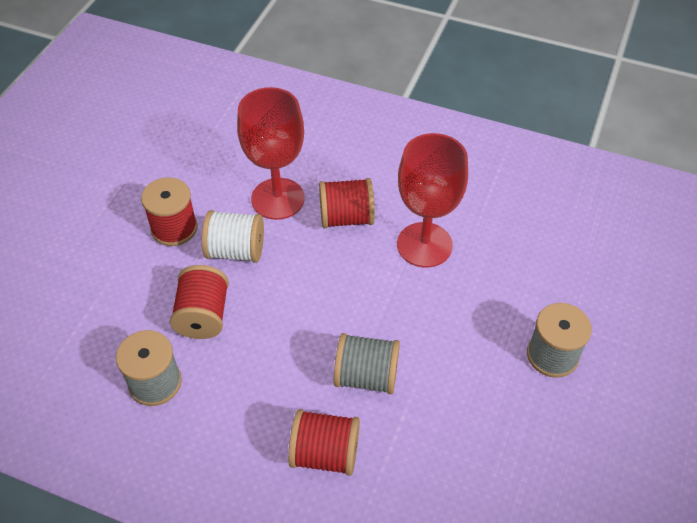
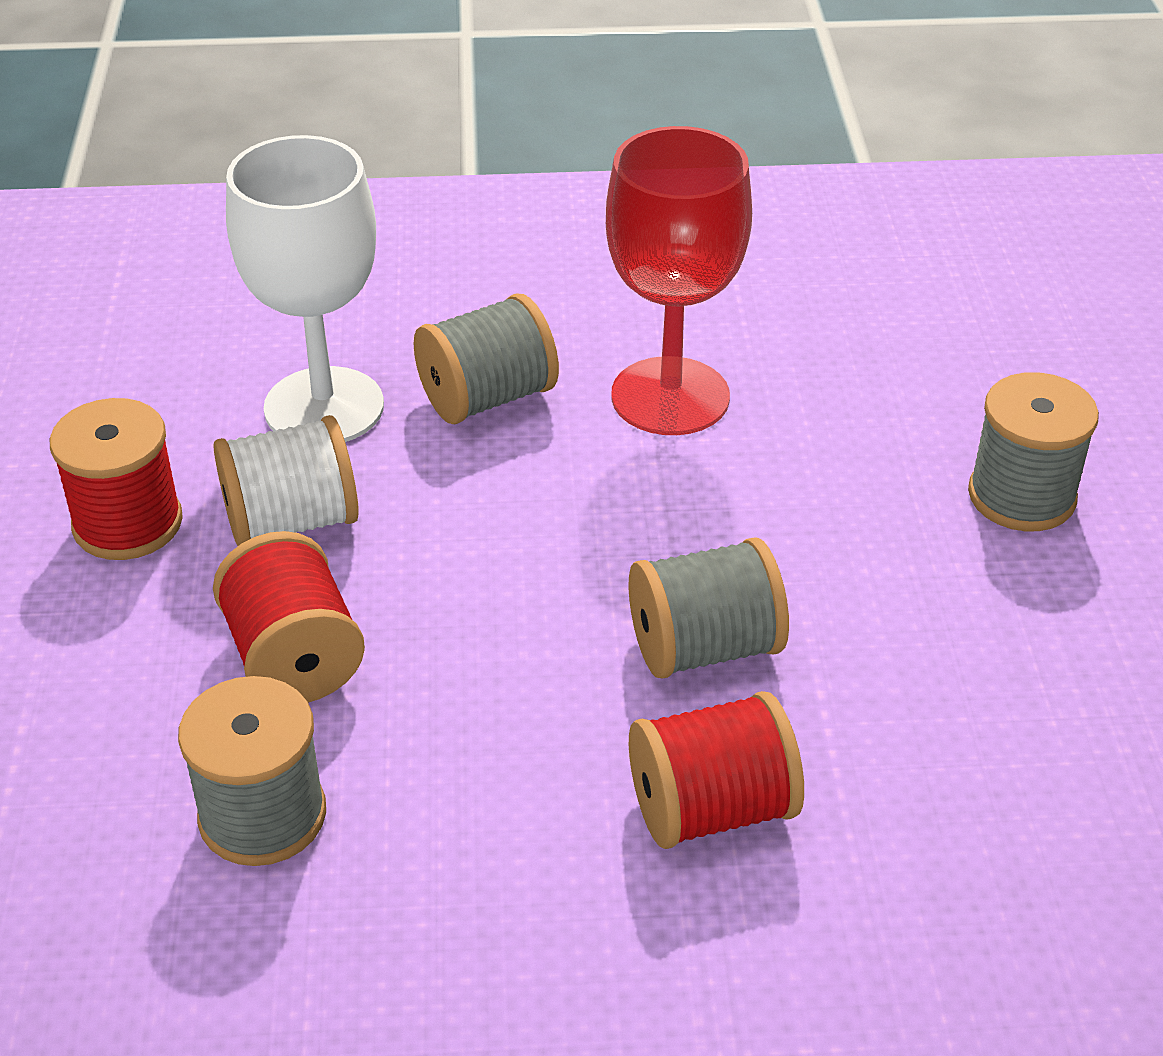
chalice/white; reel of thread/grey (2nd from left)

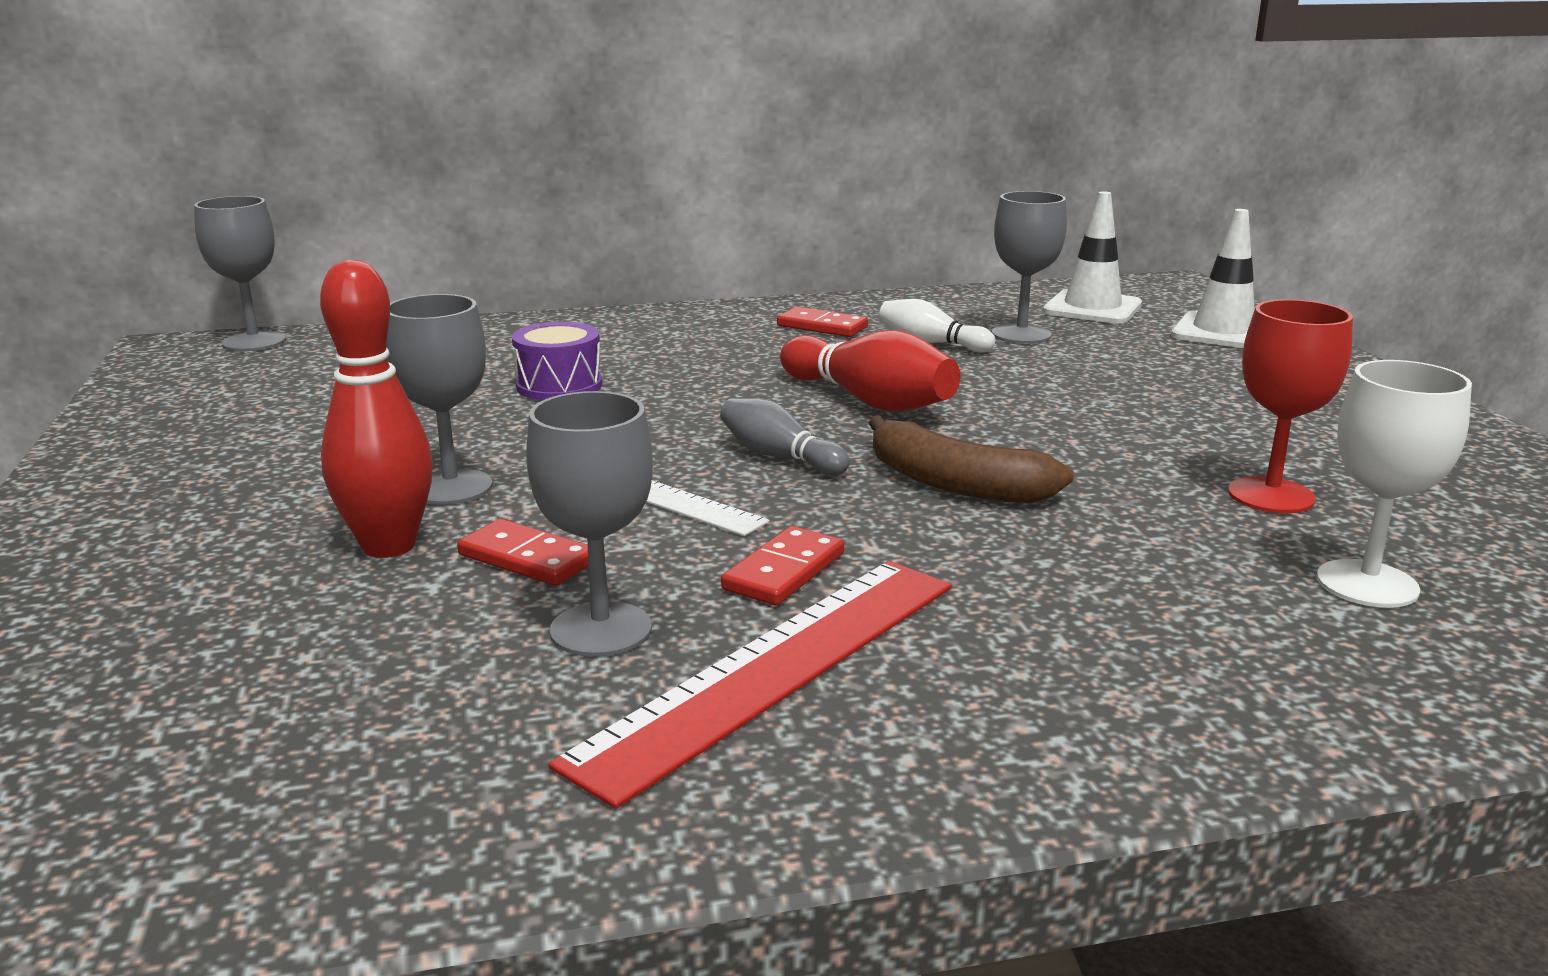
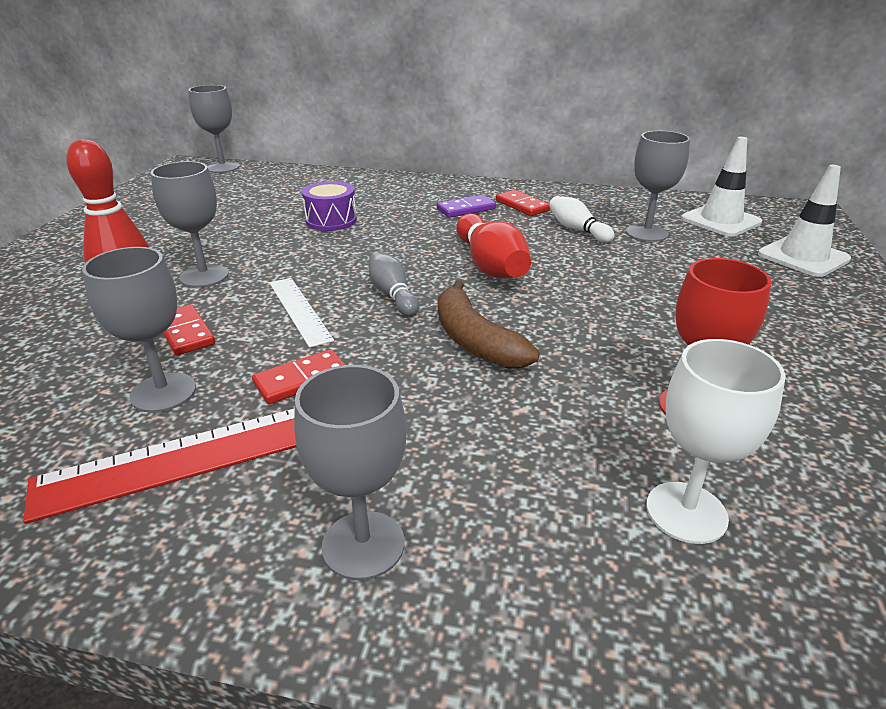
chalice/grey (4th from left); domino piece/royal purple

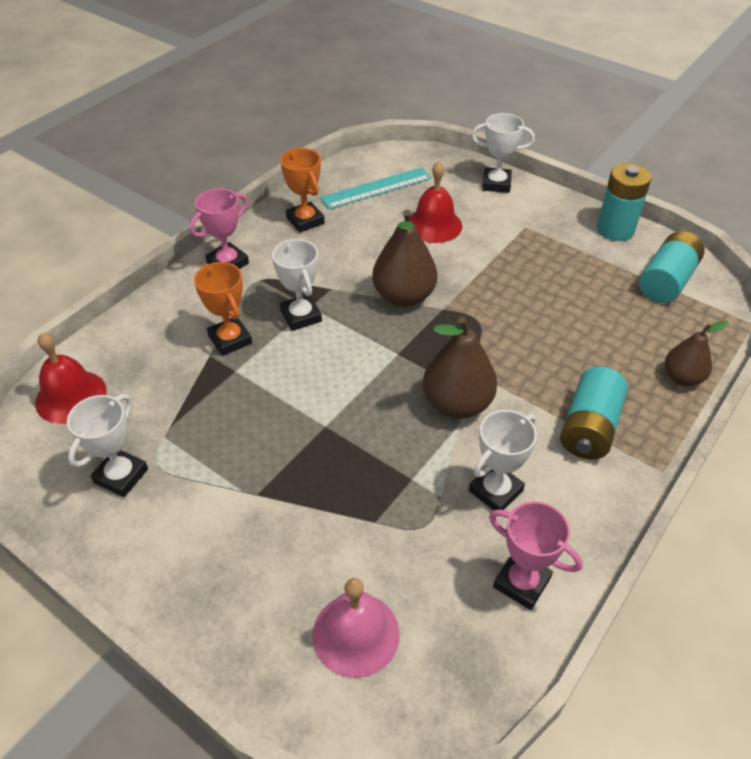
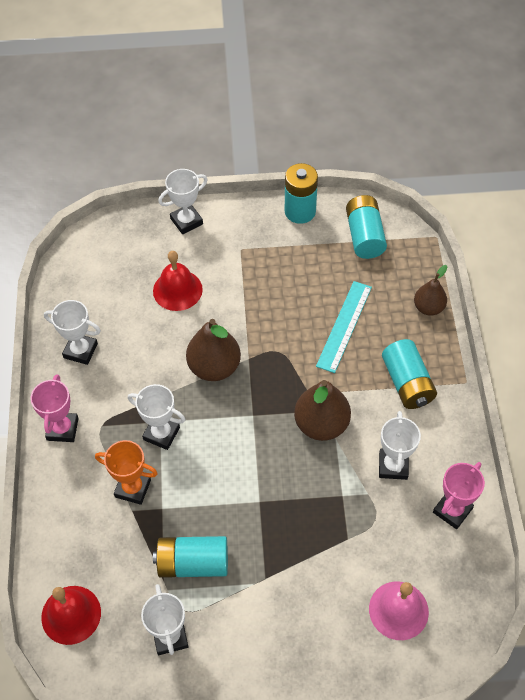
prize cup/white (1st from left); power cell/aqua (1st from left); measuring stick/aqua; prize cup/rose-pink (2nd from left)

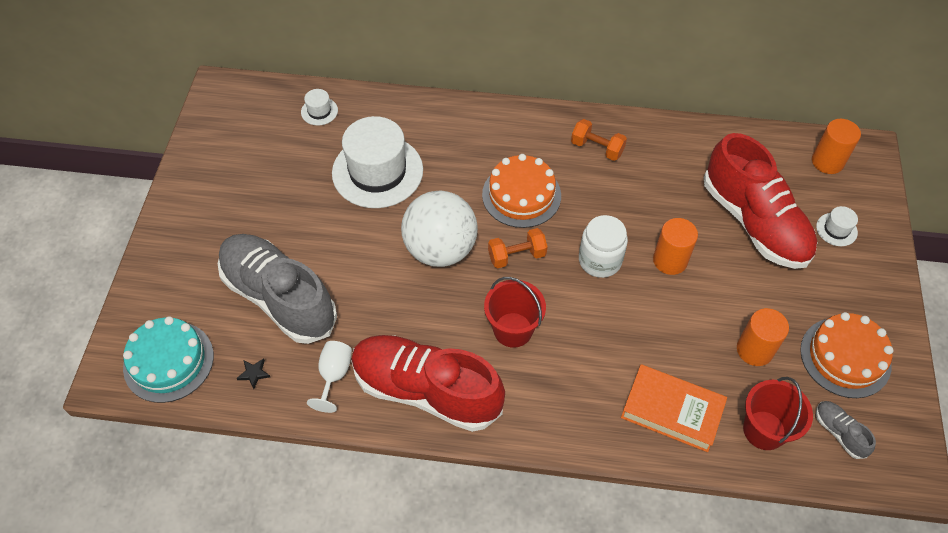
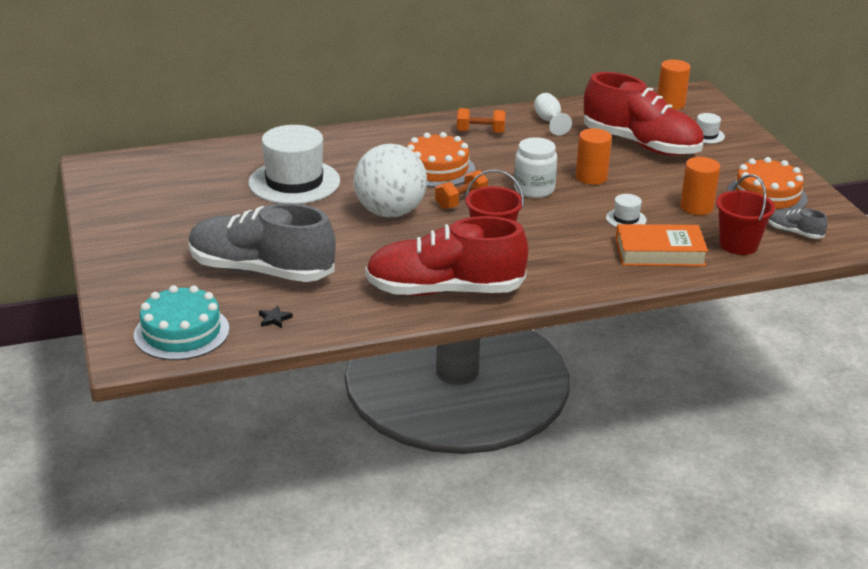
chalice/white; hat/white (2nd from left)

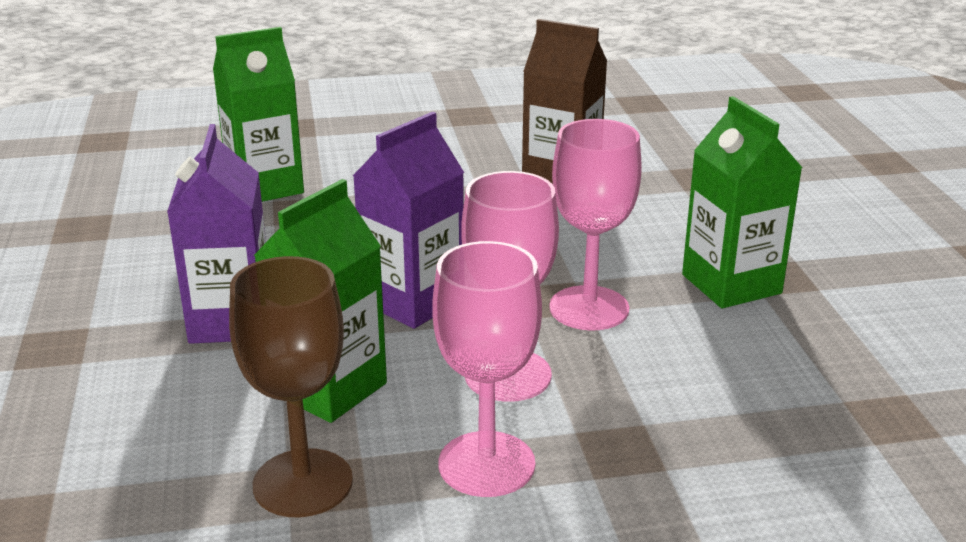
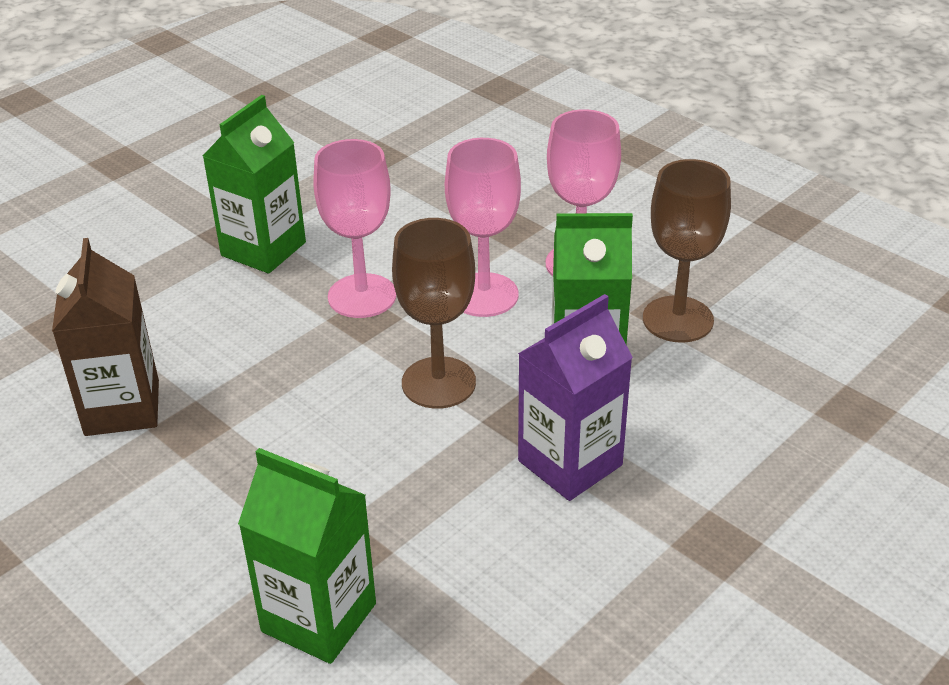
chalice/dark brown (1st from left)

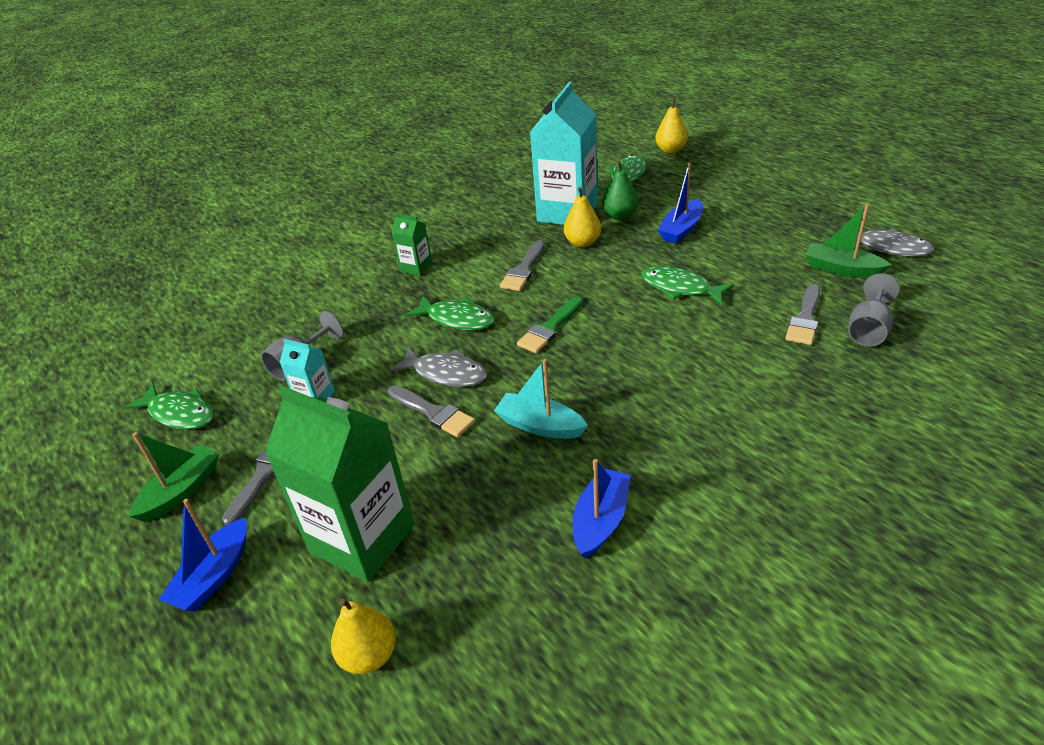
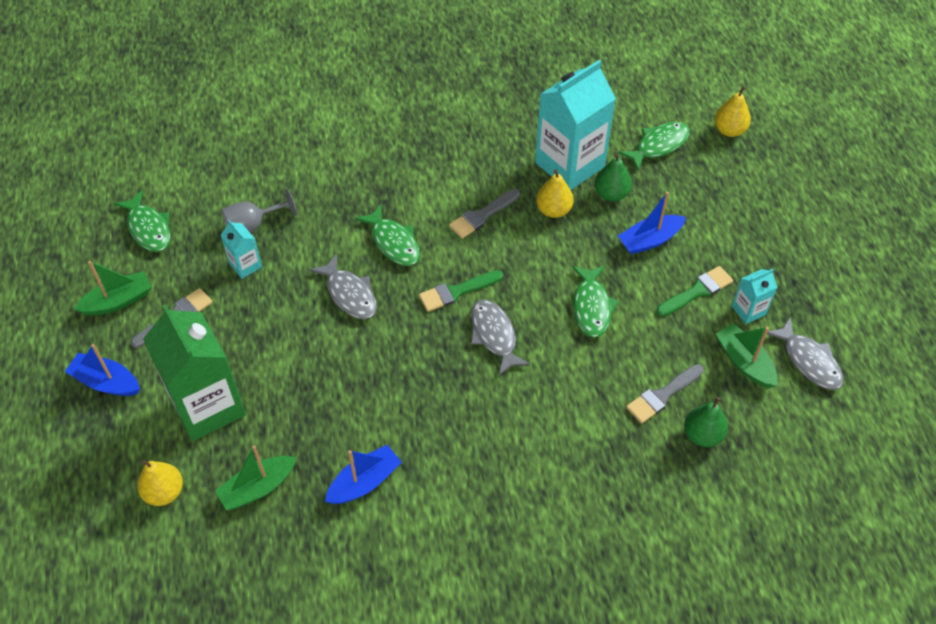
toy boat/royal blue (1st from left); toy boat/emerald (2nd from left); toy fish/grey (2nd from left); toy fish/emerald (3rd from left); paintbrush/emerald (2nd from left); pear fruit/emerald (2nd from left); milk carton/aqua (3rd from left); paintbrush/grey (2nd from left in the first image); milk carton/emerald (2nd from left in the first image); toy boat/aqua

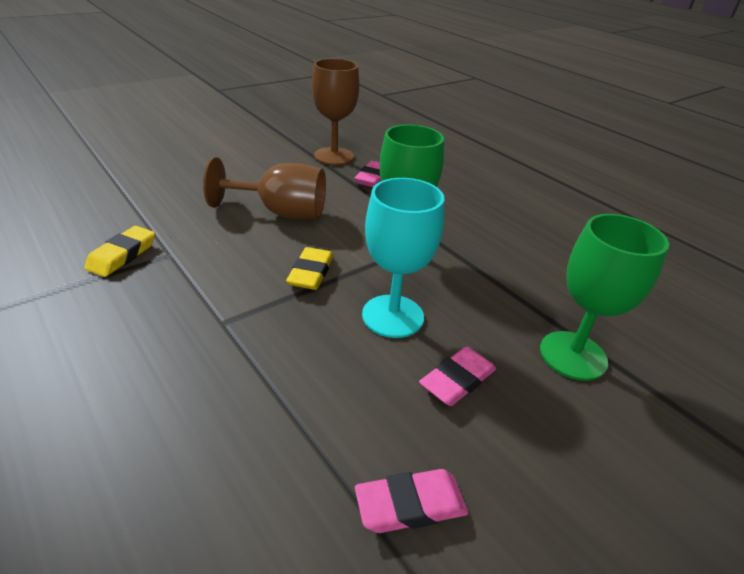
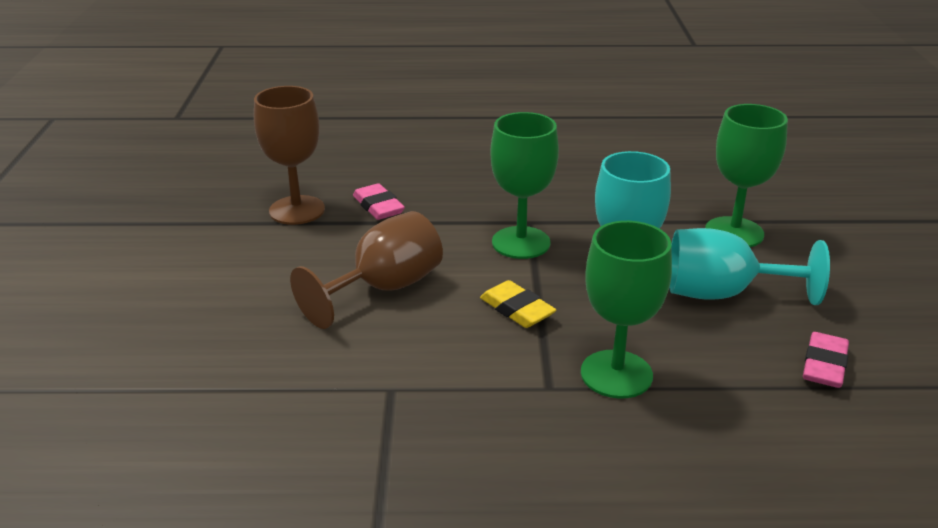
chalice/emerald (2nd from left); chalice/aqua (2nd from left); pencil eraser/yellow (1st from left in the first image)

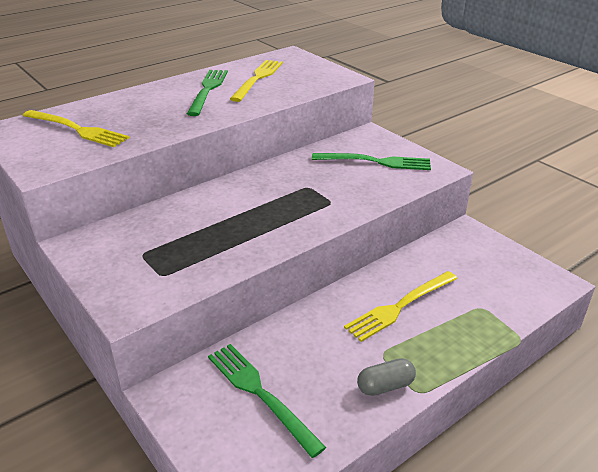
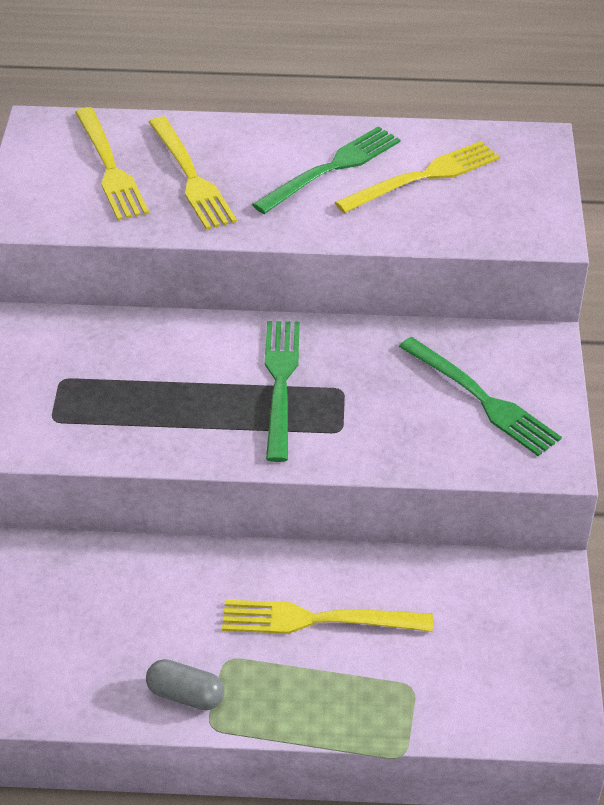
table fork/yellow (2nd from left); table fork/emerald (1st from left)

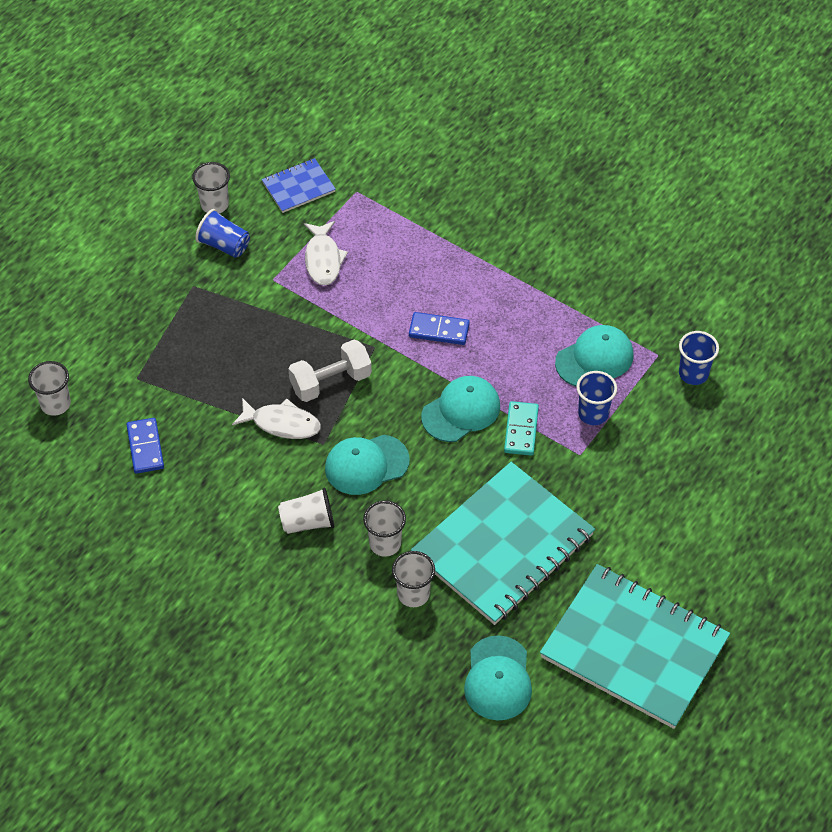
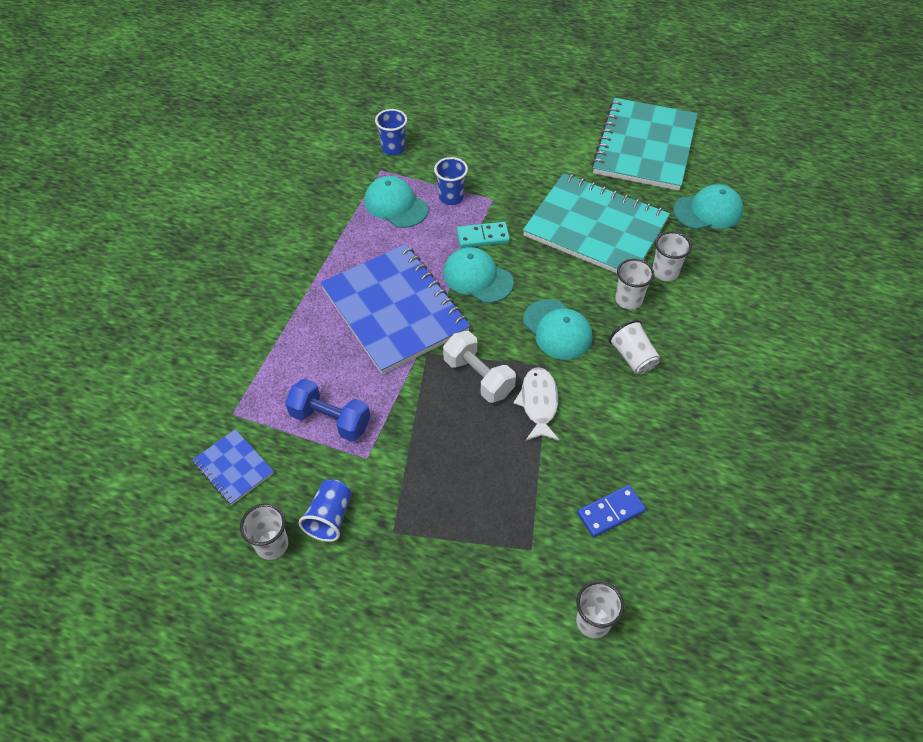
dumbbell/royal blue; notepad/royal blue (2nd from left)

